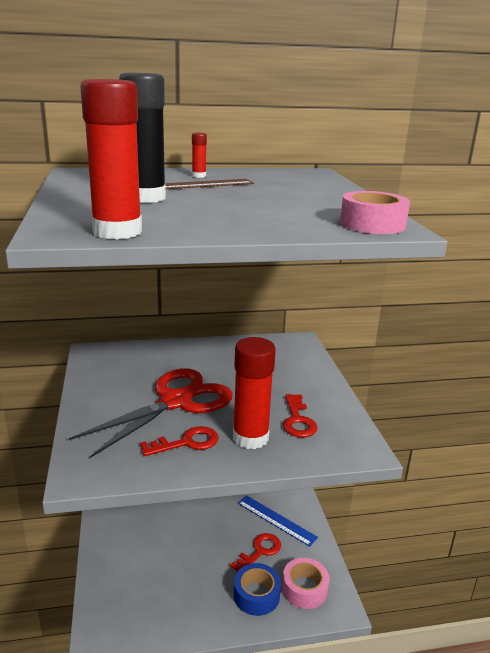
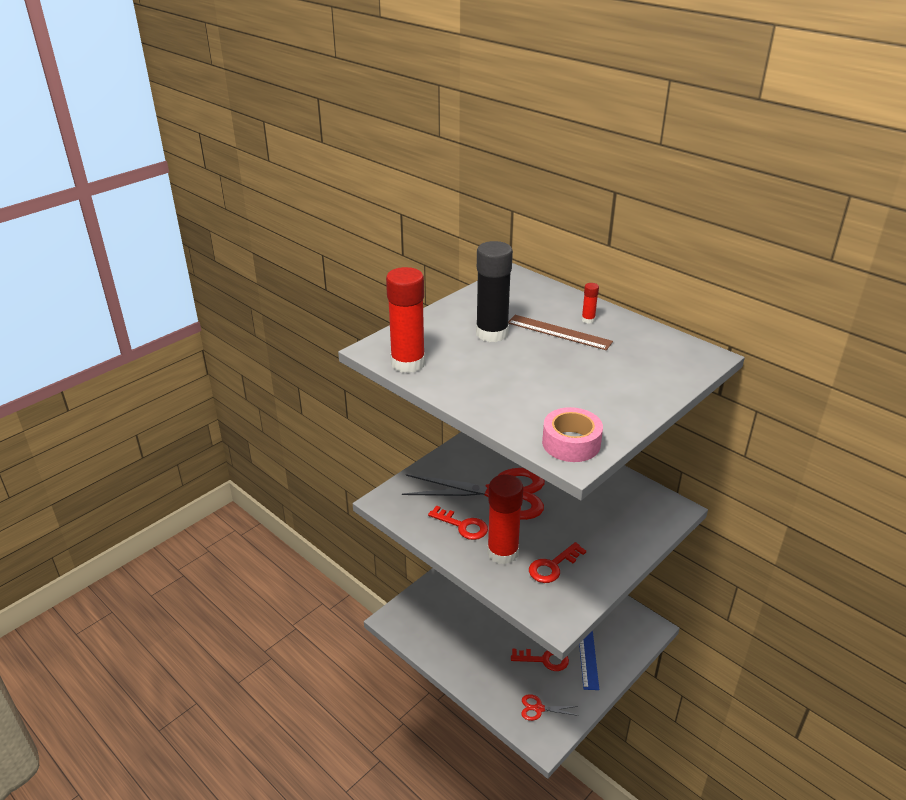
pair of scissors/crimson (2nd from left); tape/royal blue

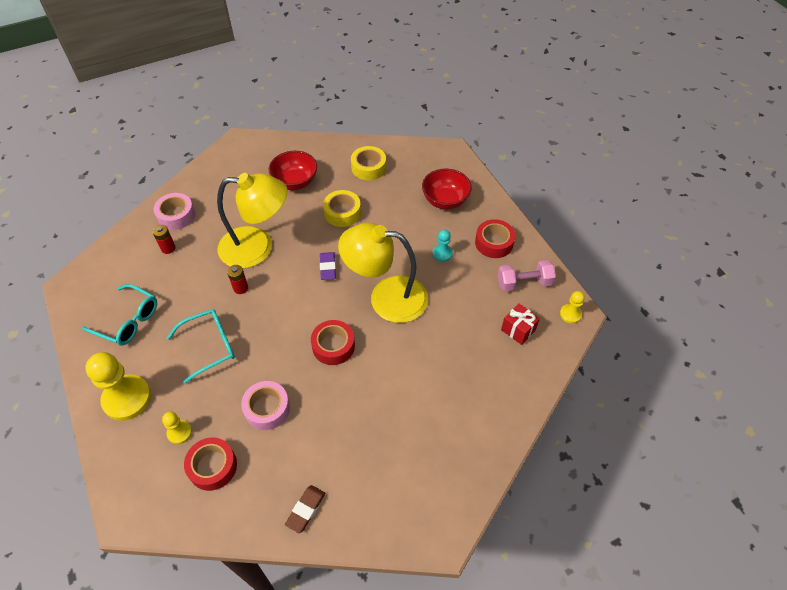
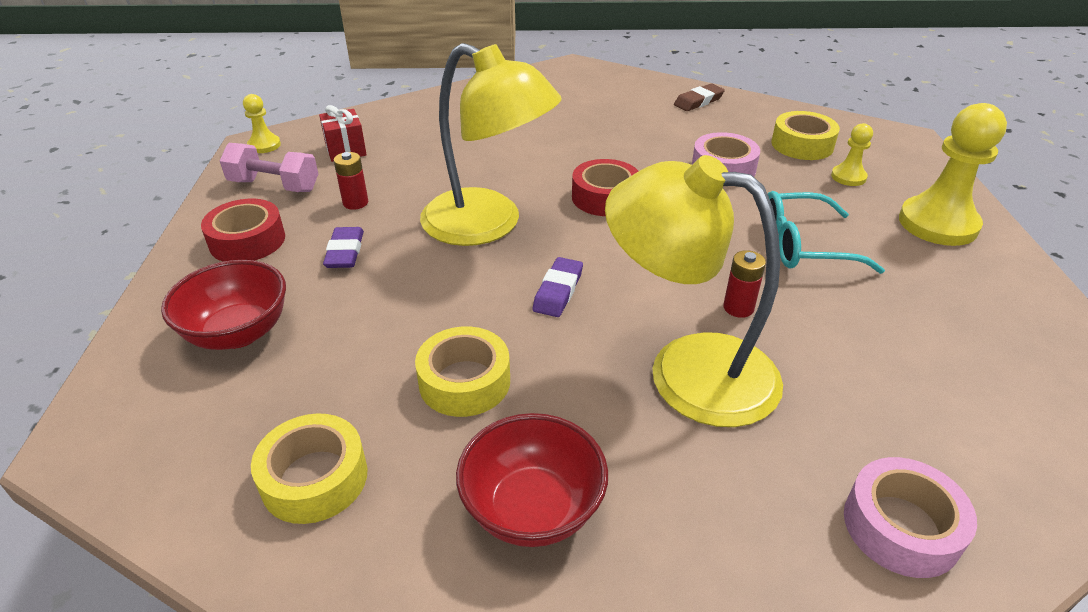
pencil eraser/royal purple (1st from left); power cell/crimson (1st from left); tape/yellow (3rd from left); glasses/aqua (1st from left in the first image)

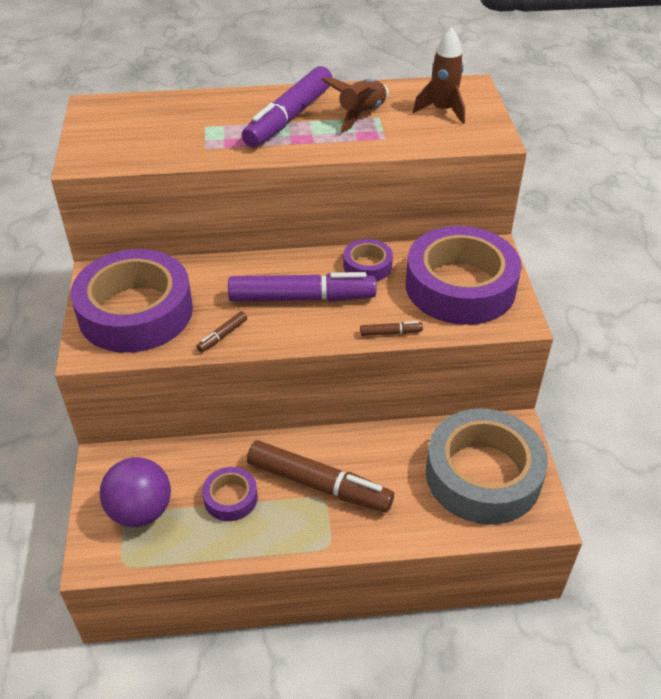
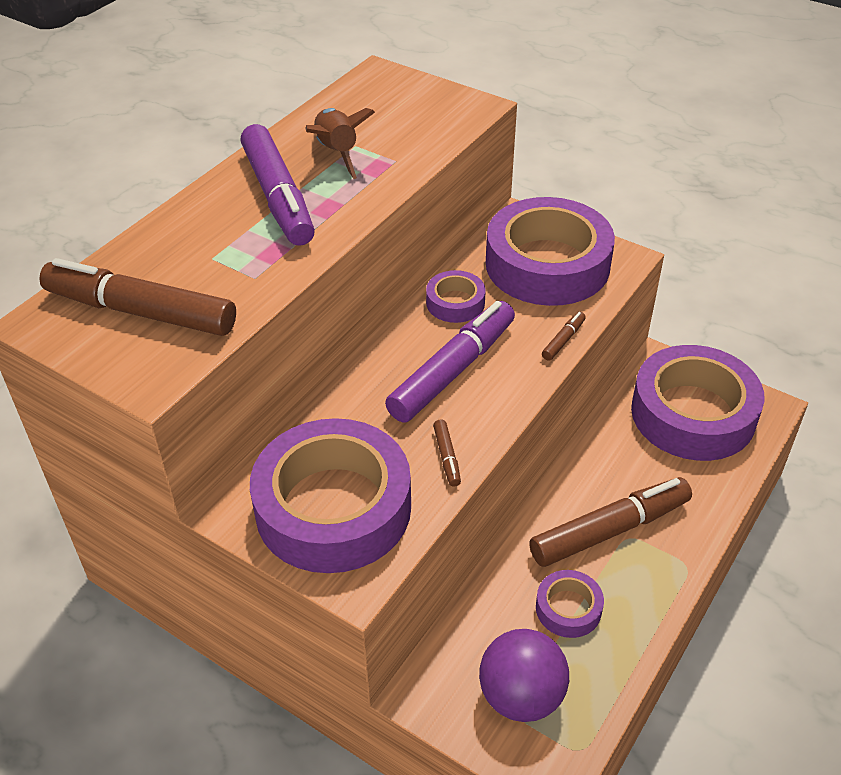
felt pen/dark brown (1st from left); tape/royal purple (5th from left); spaceship/dark brown (2nd from left in the first image)

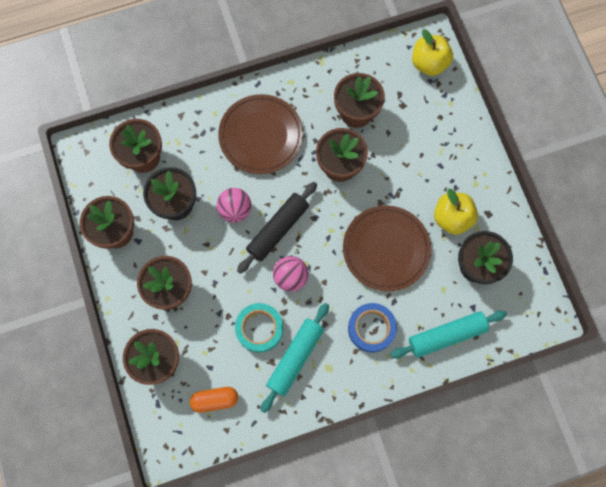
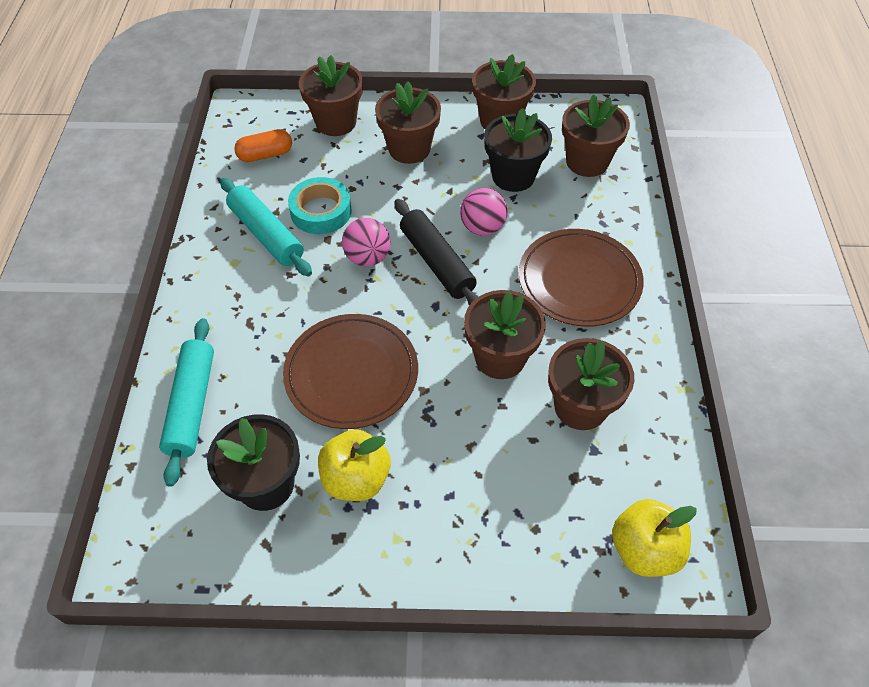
pill/orange-coloured; tape/royal blue

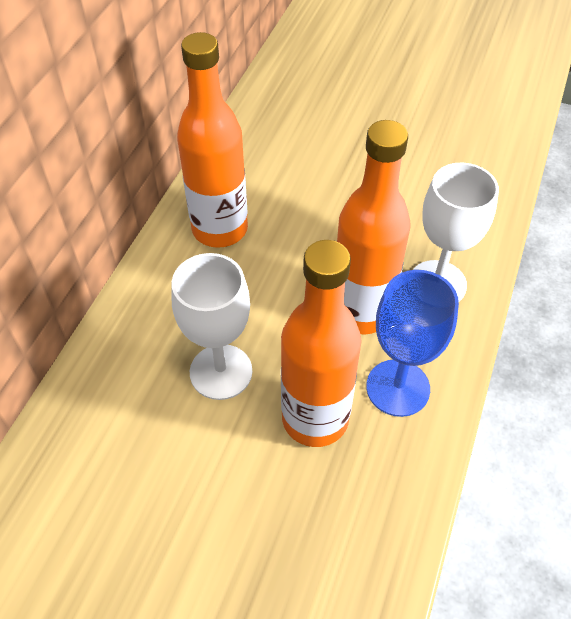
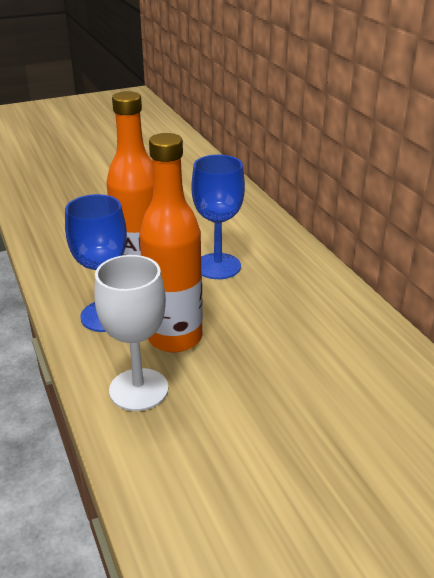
chalice/royal blue (2nd from left); drink bottle/orange-coloured (1st from left in the first image)

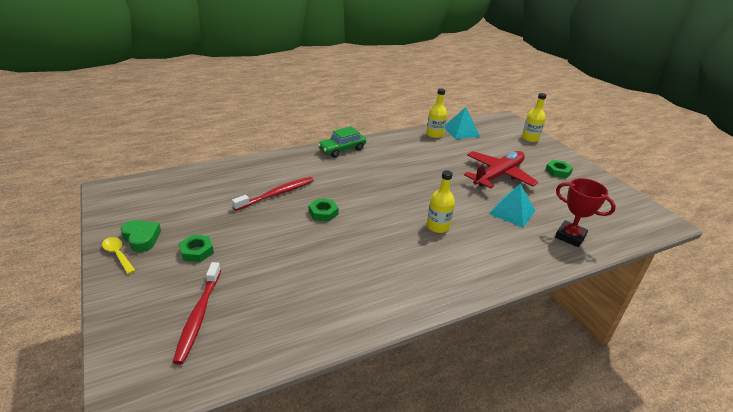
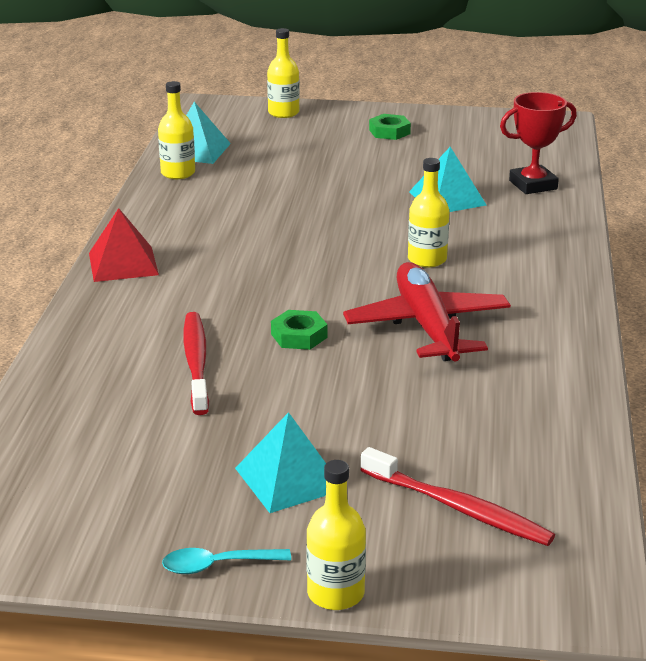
pyramid/crimson; spoon/aqua; pyramid/aqua (2nd from left); drink bottle/yellow (3rd from left); aeroplane/crimson; love heart/emerald

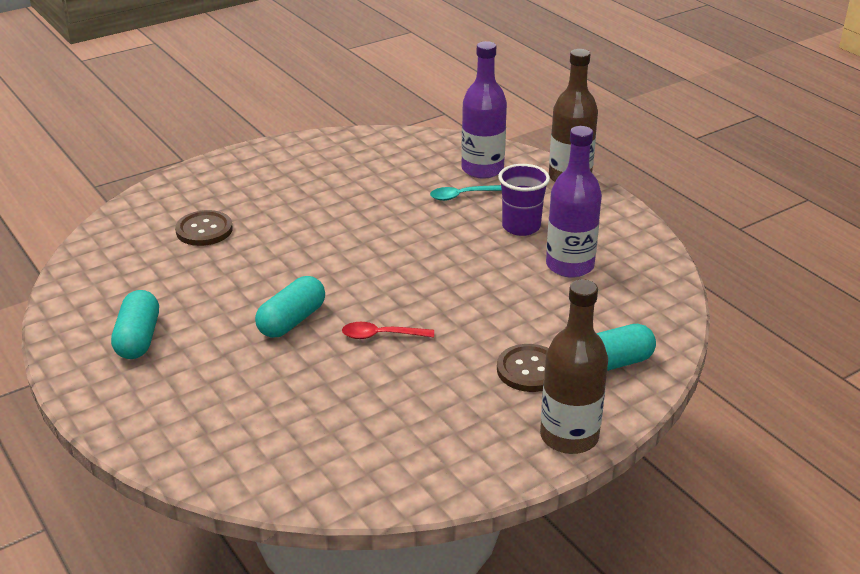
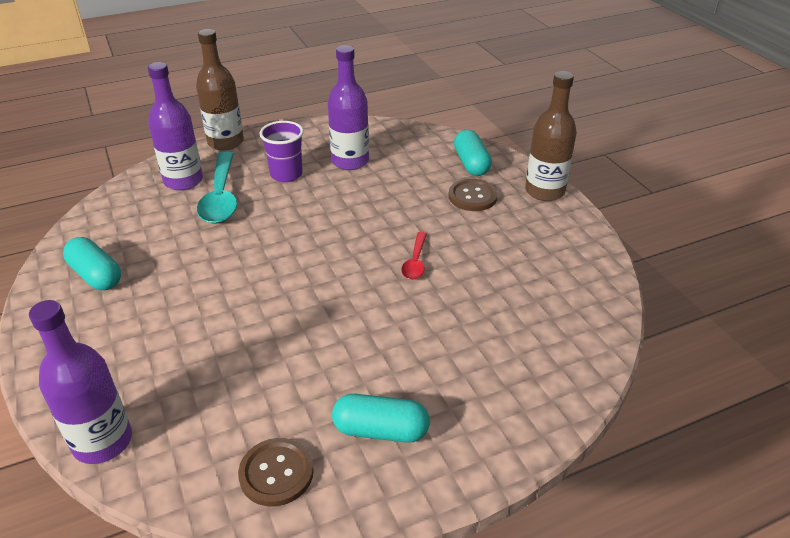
drink bottle/royal purple (1st from left); pill/aqua (1st from left); spoon/aqua; button/dark brown (1st from left)

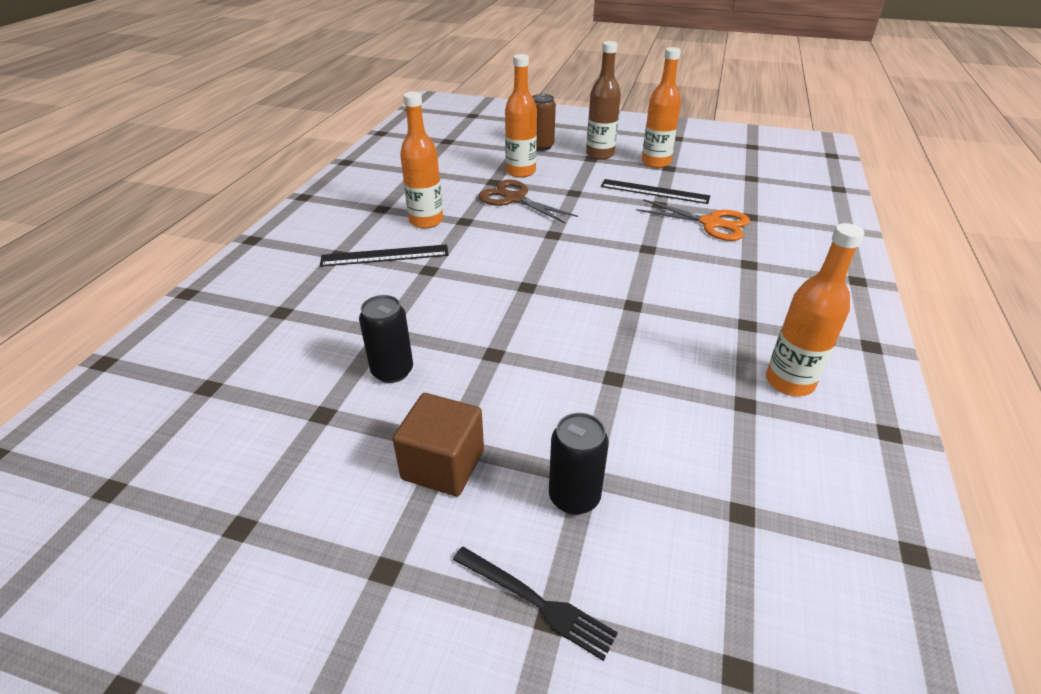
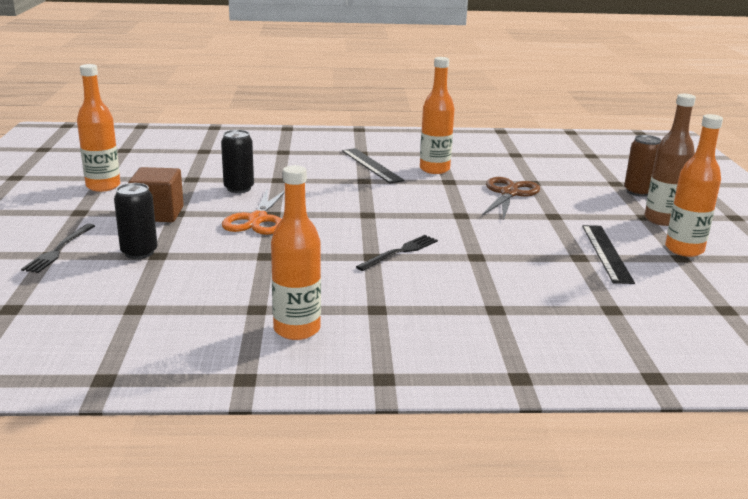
drink bottle/orange-coloured (1st from left); pair of scissors/orange-coloured; table fork/black (2nd from left)

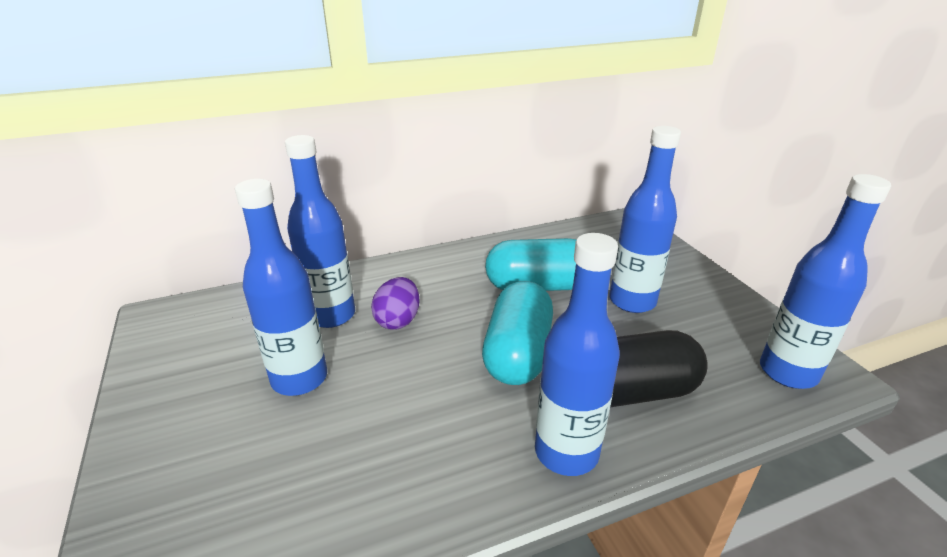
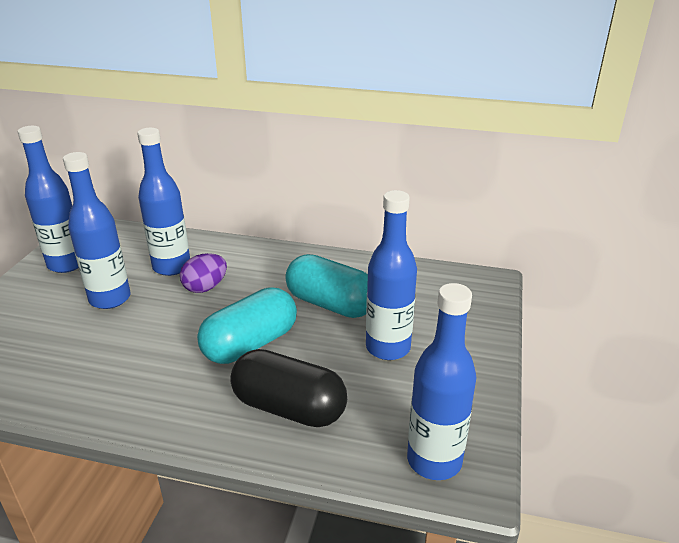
drink bottle/royal blue (1st from left)

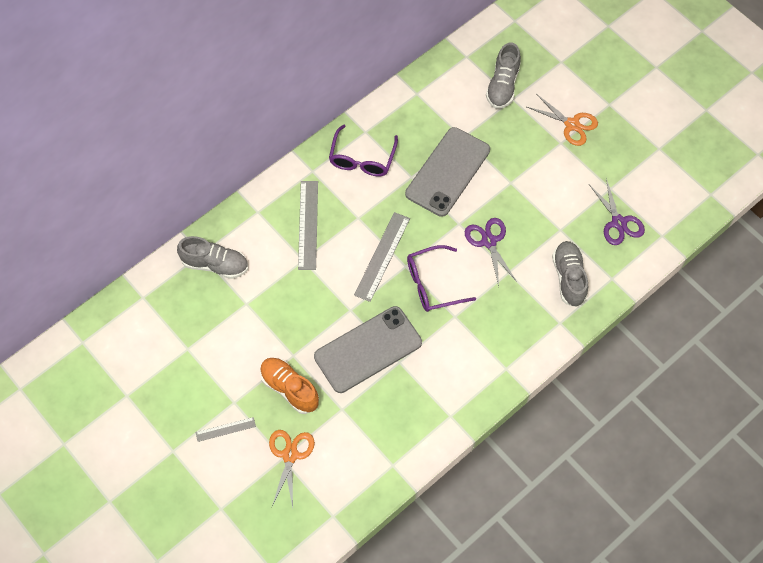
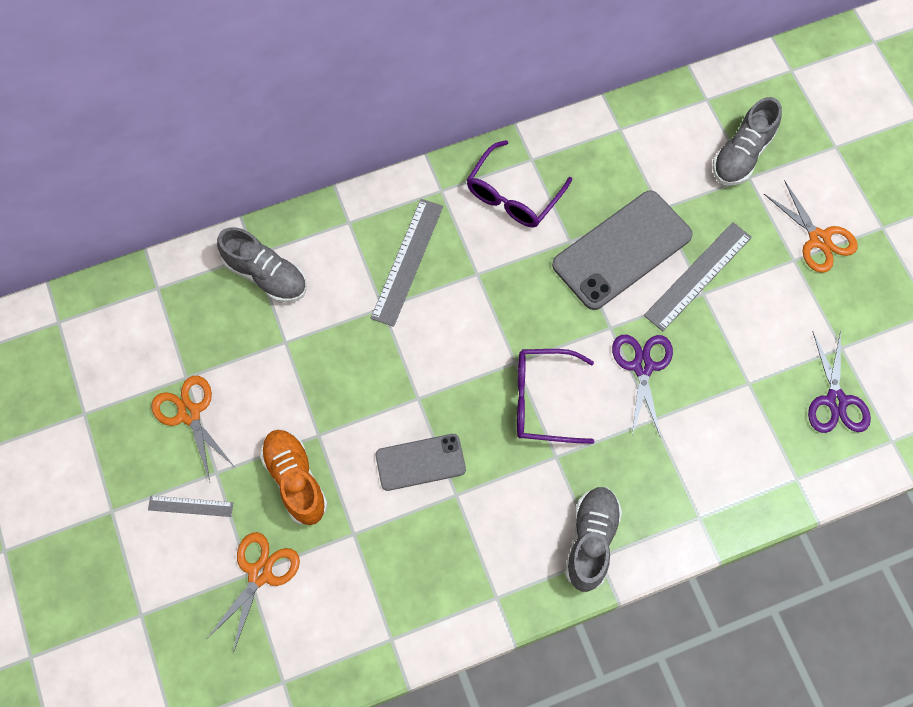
pair of scissors/orange-coloured (1st from left); mobile phone/grey (1st from left); lace-up shoe/grey (2nd from left); measuring stick/grey (3rd from left)

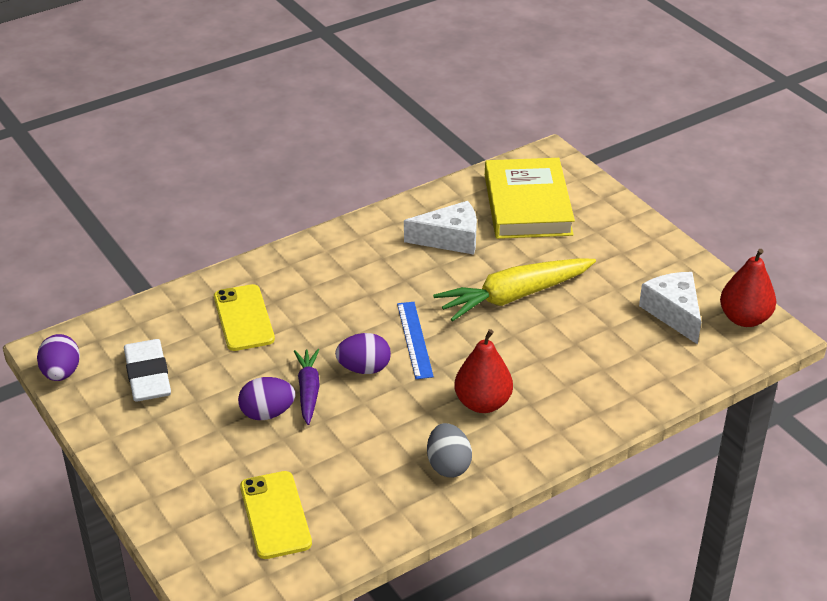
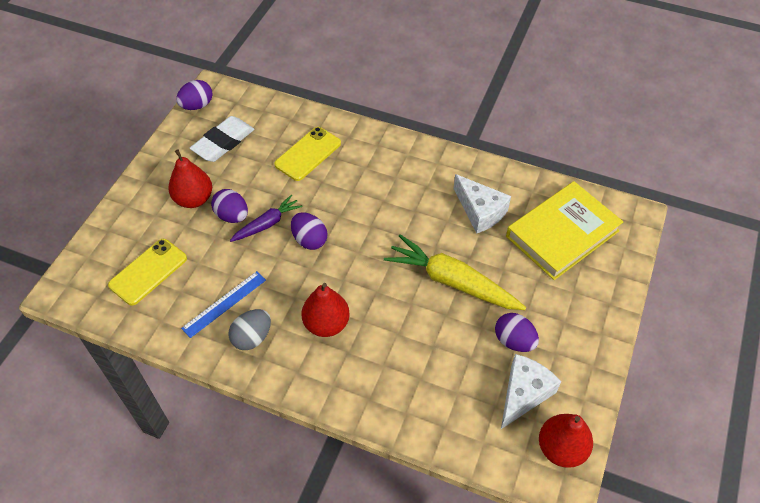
pear fruit/crimson (1st from left); measuring stick/royal blue; egg/royal purple (4th from left)

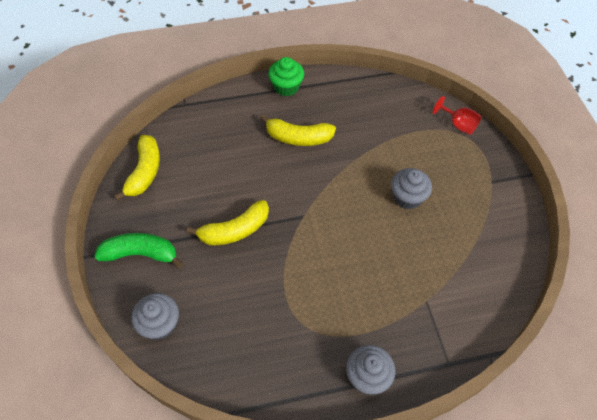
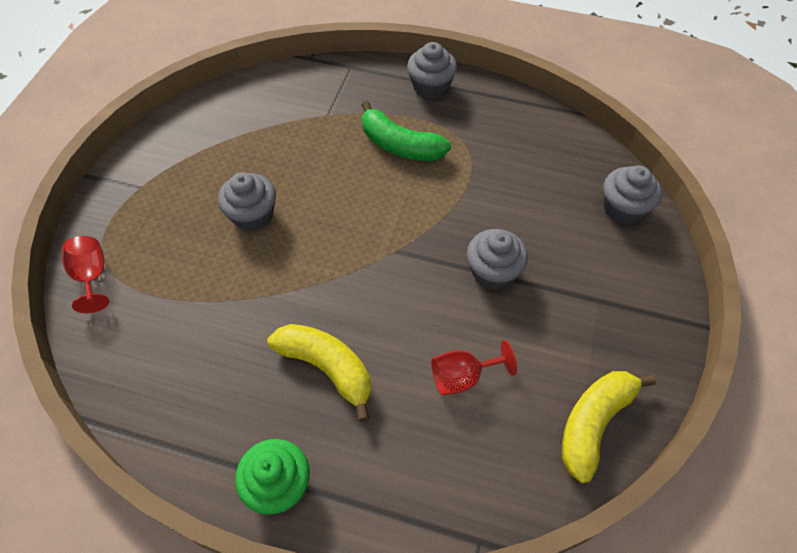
toy banana/emerald; chalice/crimson (2nd from left); muffin/grey (3rd from left)

